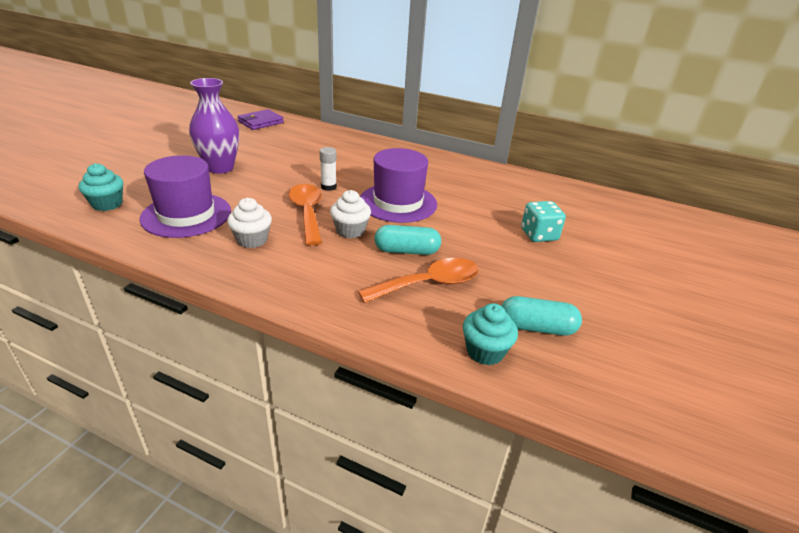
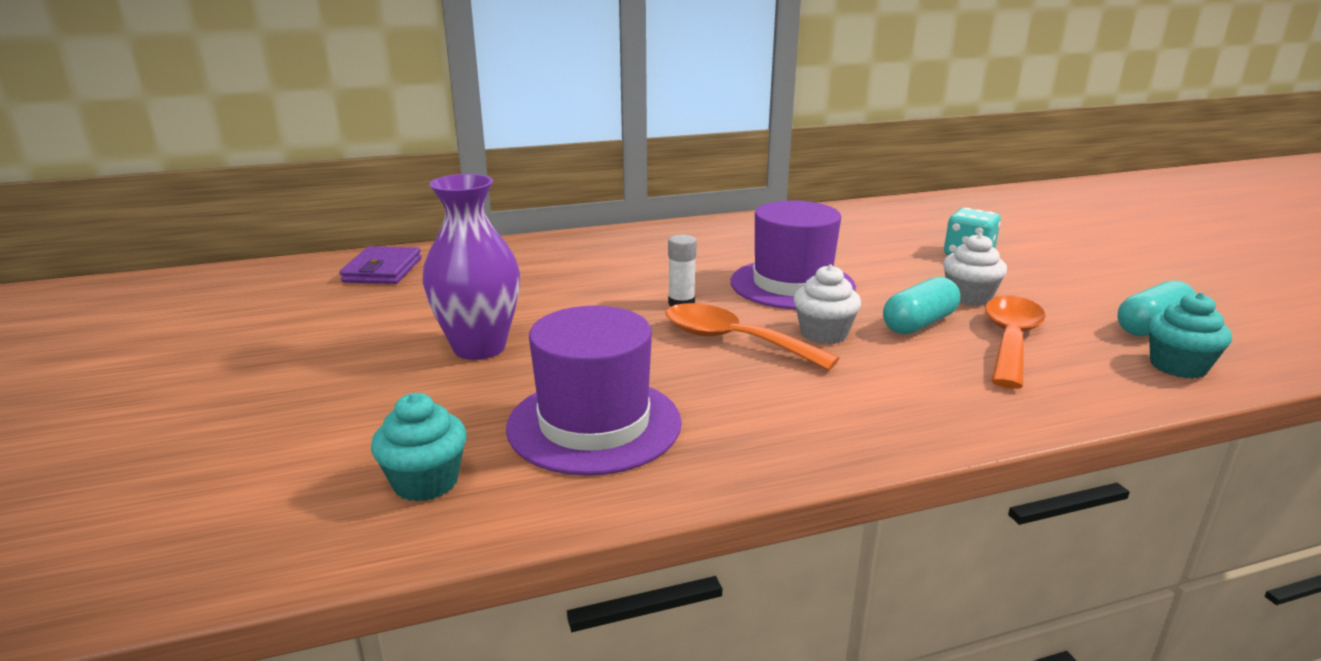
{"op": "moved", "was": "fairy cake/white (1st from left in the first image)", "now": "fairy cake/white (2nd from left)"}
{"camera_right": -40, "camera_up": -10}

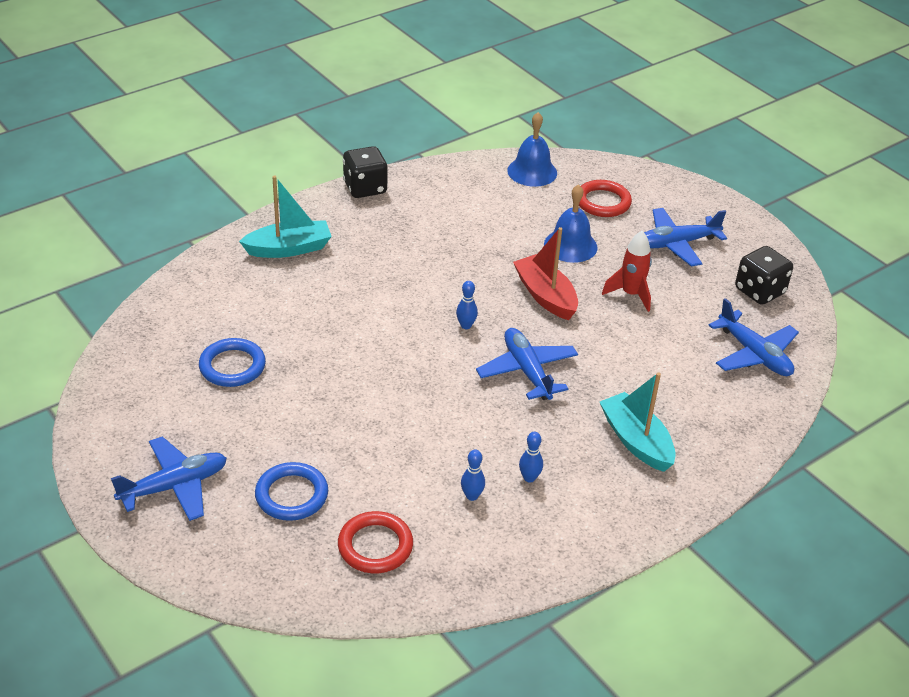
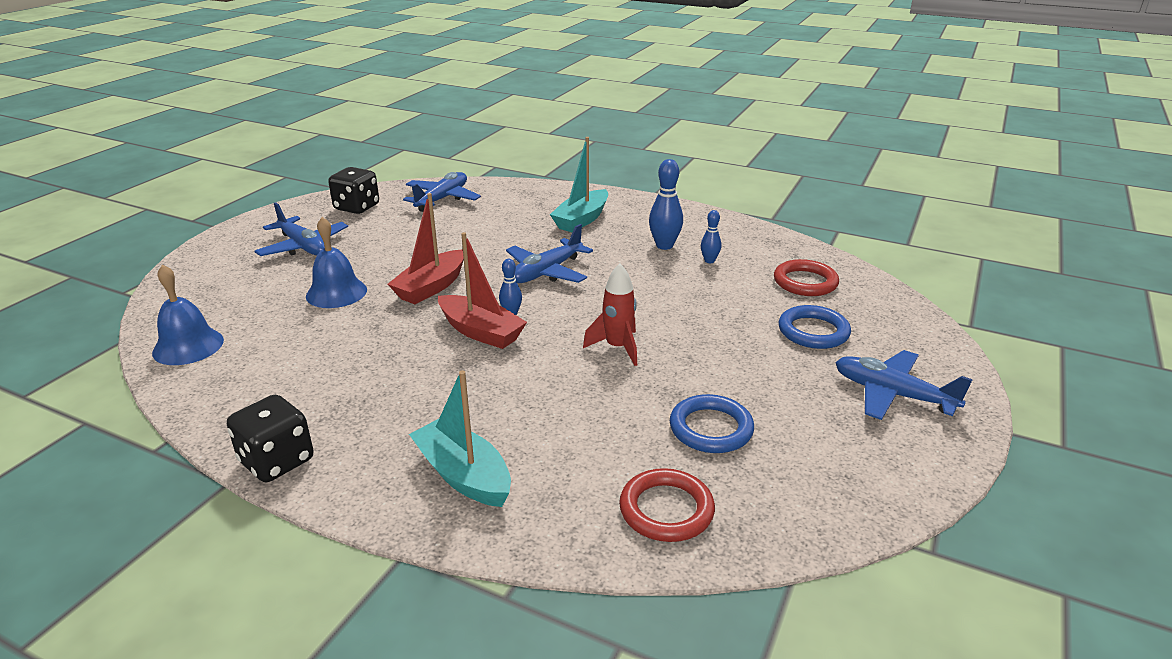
{"op": "moved", "was": "torus/crimson (2nd from left in the first image)", "now": "torus/crimson (1st from left)"}
{"op": "moved", "was": "rocket/crimson"}
{"op": "resized", "was": "tenpin/cobalt (3rd from left in the first image)", "ratio": 1.71}
{"op": "added", "now": "boat/crimson (2nd from left)"}
{"camera_right": -115, "camera_up": -10}

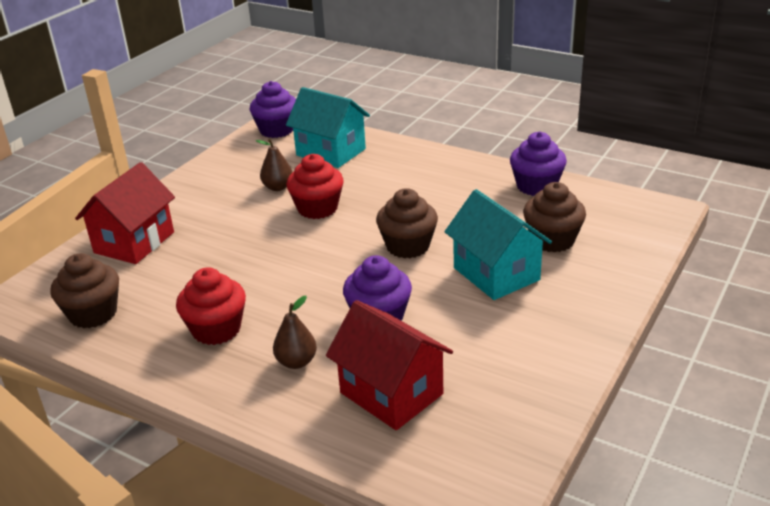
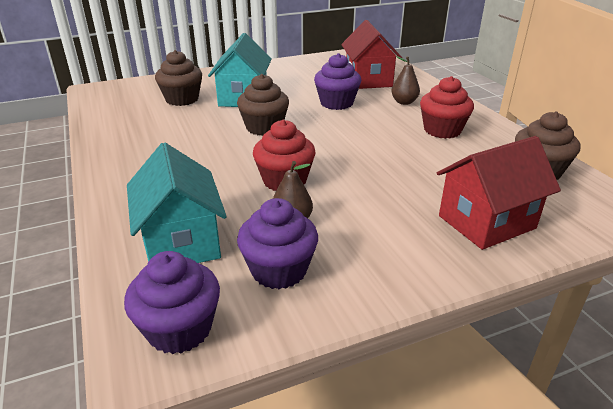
{"op": "moved", "was": "fairy cake/purple (3rd from left in the first image)", "now": "fairy cake/purple (2nd from left)"}
{"camera_right": -145, "camera_up": 0}

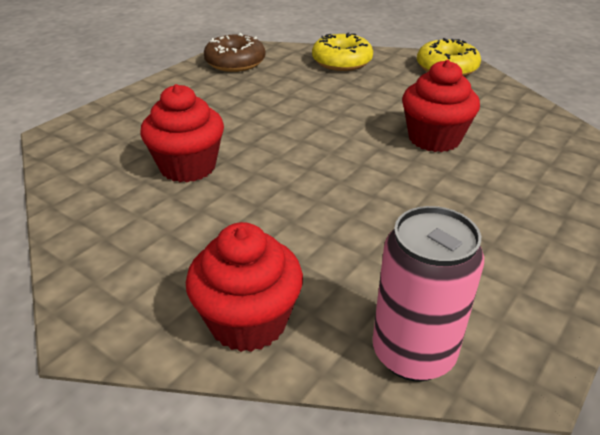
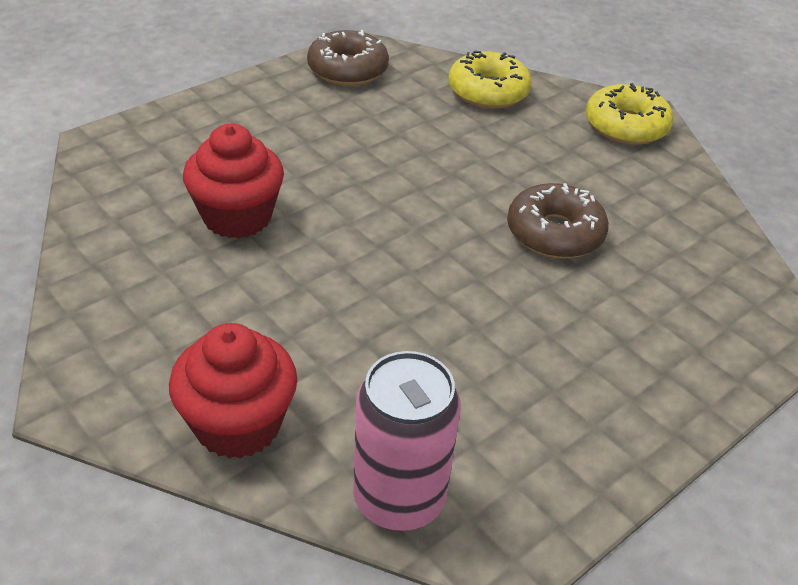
{"op": "replaced", "was": "fairy cake/crimson (3rd from left)", "now": "doughnut/brown (2nd from left)"}
{"camera_right": 10, "camera_up": 5}

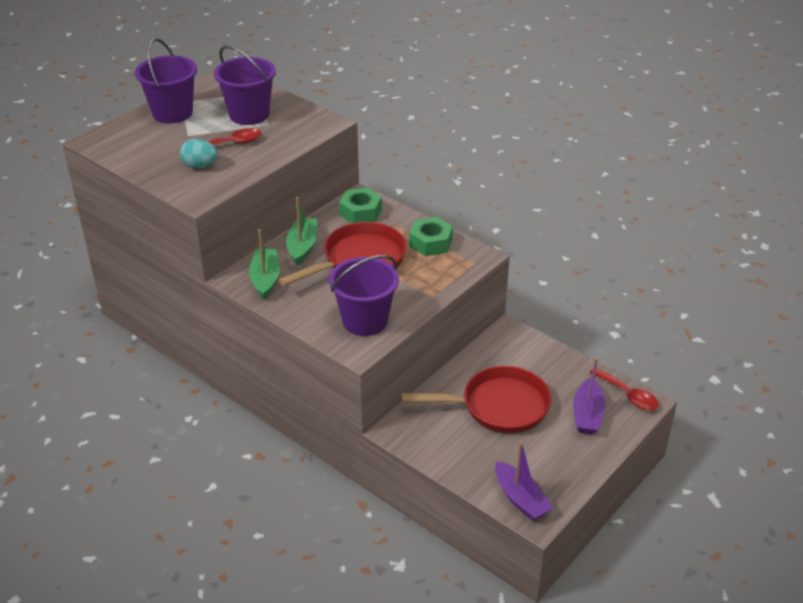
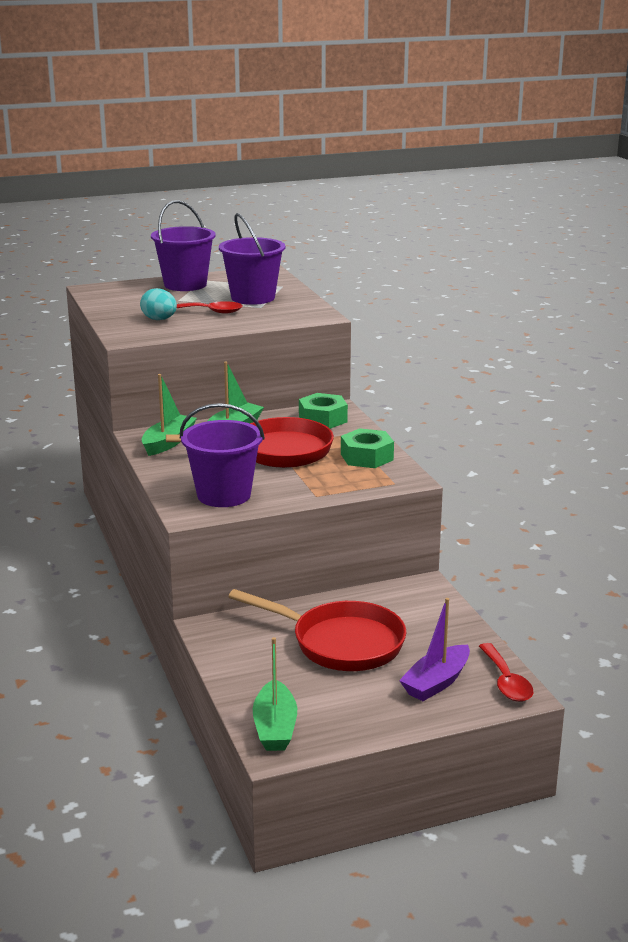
{"op": "recoloured", "was": "boat/purple (1st from left)", "now": "boat/emerald (3rd from left)"}
{"camera_right": 30, "camera_up": -15}

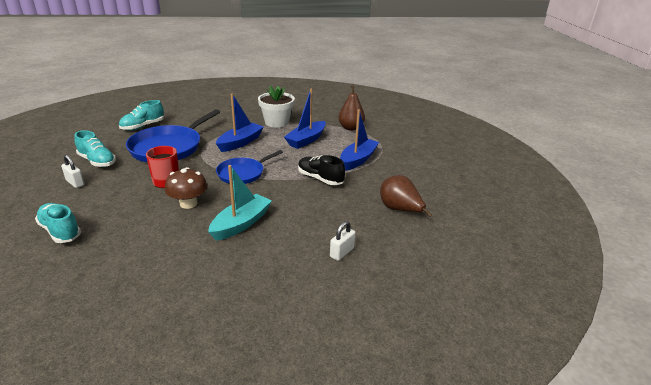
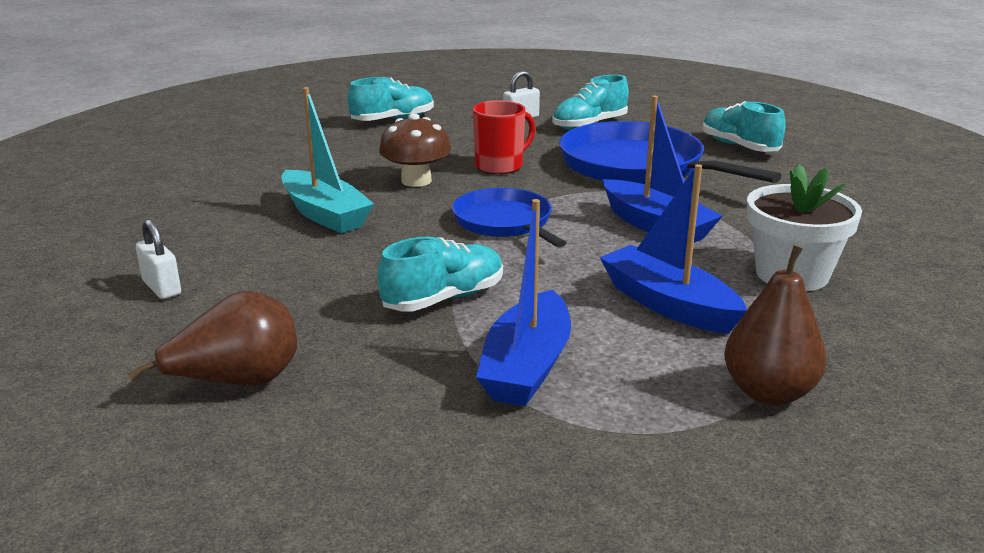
{"op": "turned", "was": "boat/cobalt (3rd from left in the first image)", "clockwise": 60}
{"op": "recoloured", "was": "shoe/ebony", "now": "shoe/turquoise (2nd from left)"}
{"camera_right": 105, "camera_up": -5}

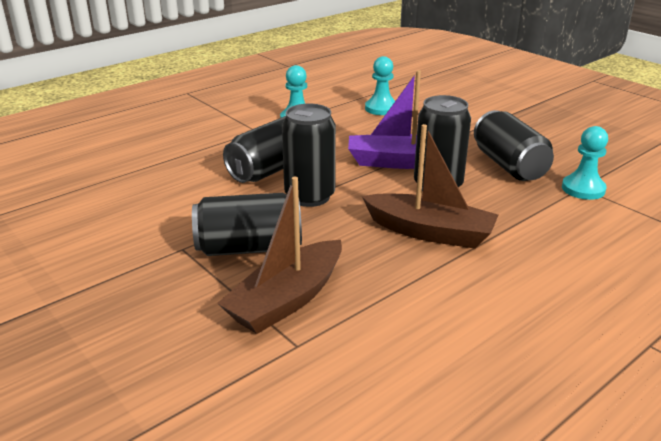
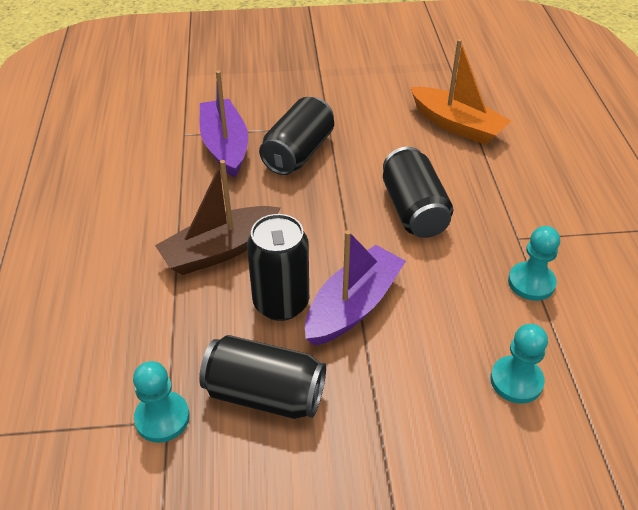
{"op": "removed", "was": "can/ebony (3rd from left)"}
{"op": "recoloured", "was": "boat/brown (1st from left)", "now": "boat/purple (1st from left)"}
{"op": "added", "now": "boat/orange"}
{"camera_right": 125, "camera_up": 15}

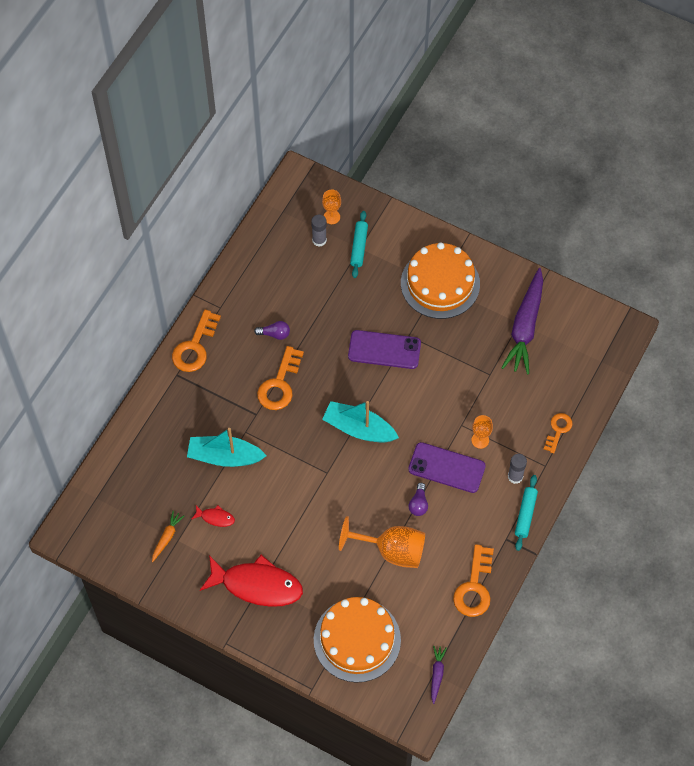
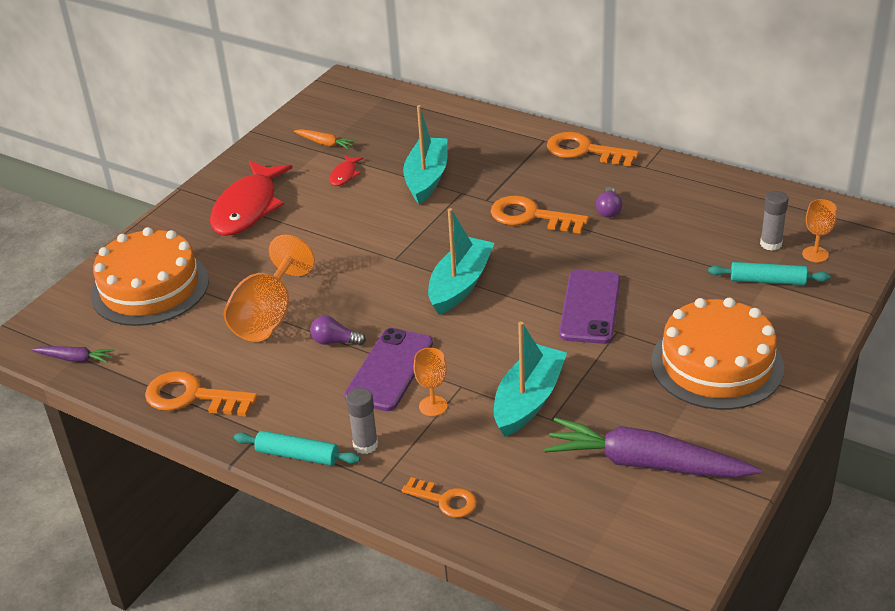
{"op": "added", "now": "boat/turquoise (3rd from left)"}
{"camera_right": 95, "camera_up": -25}

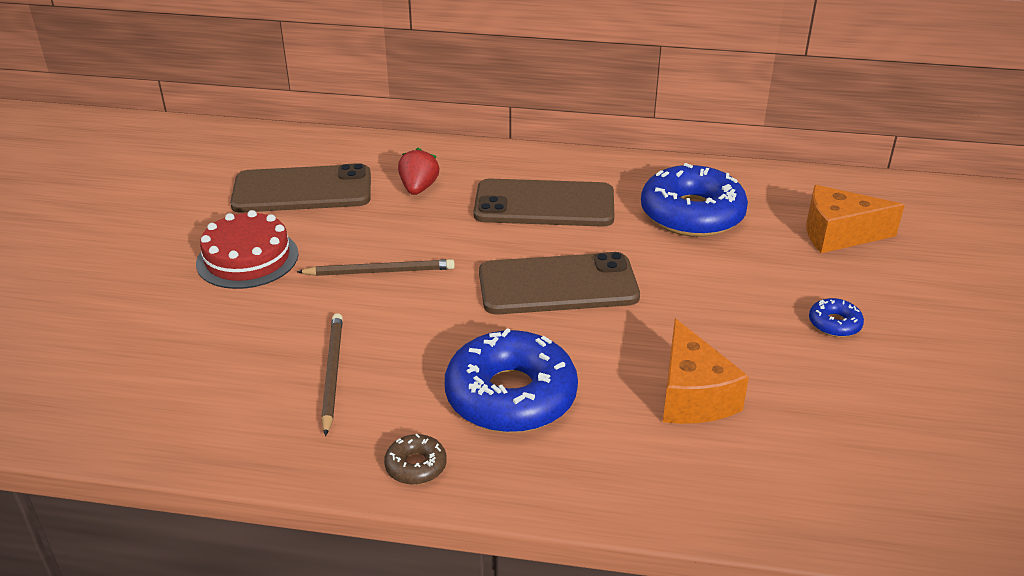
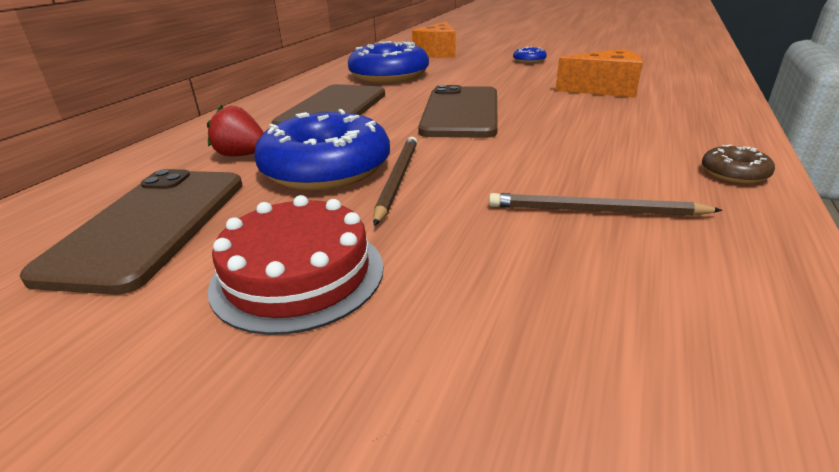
{"op": "moved", "was": "doughnut/cobalt (1st from left)"}
{"camera_right": -75, "camera_up": -5}

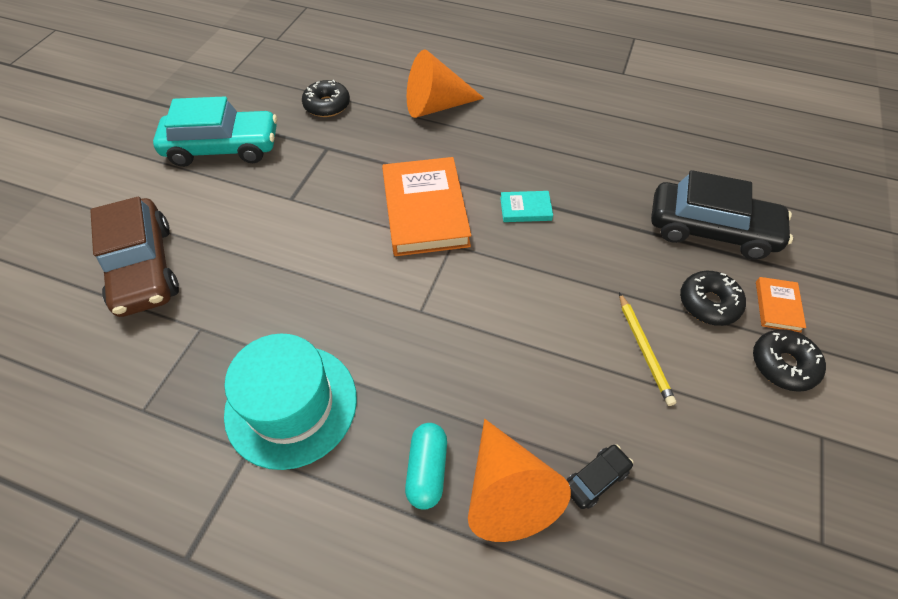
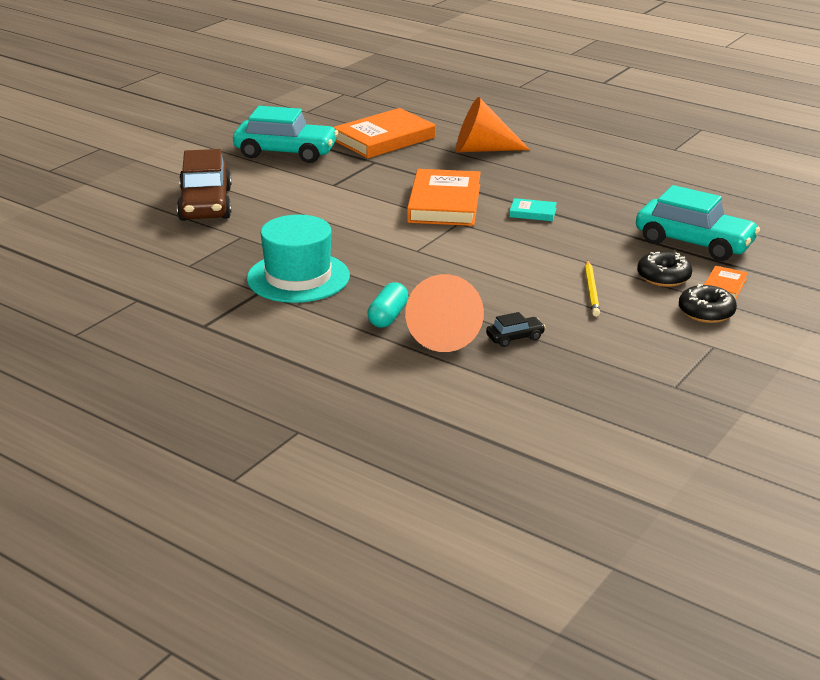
{"op": "replaced", "was": "doughnut/ebony (1st from left)", "now": "book/orange (1st from left)"}
{"op": "recoloured", "was": "automobile/ebony (2nd from left)", "now": "automobile/turquoise (2nd from left)"}
{"camera_right": 15, "camera_up": -25}

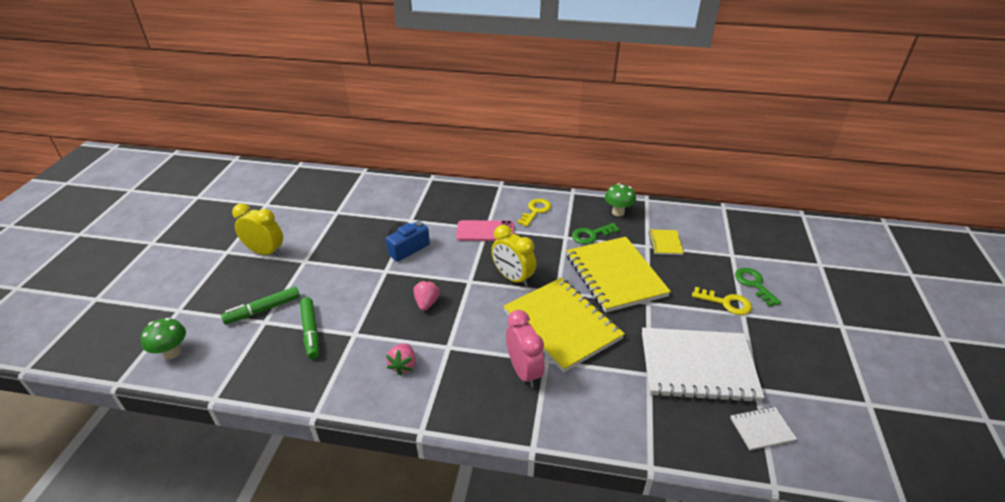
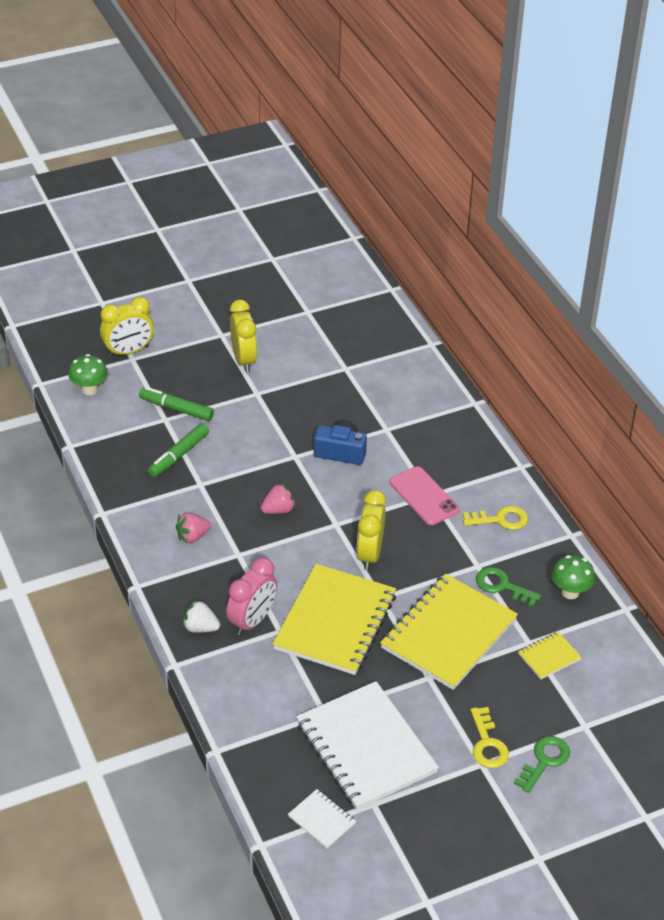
{"op": "added", "now": "clock/bright yellow (1st from left)"}
{"op": "added", "now": "strawberry/white"}
{"camera_right": 55, "camera_up": 5}

